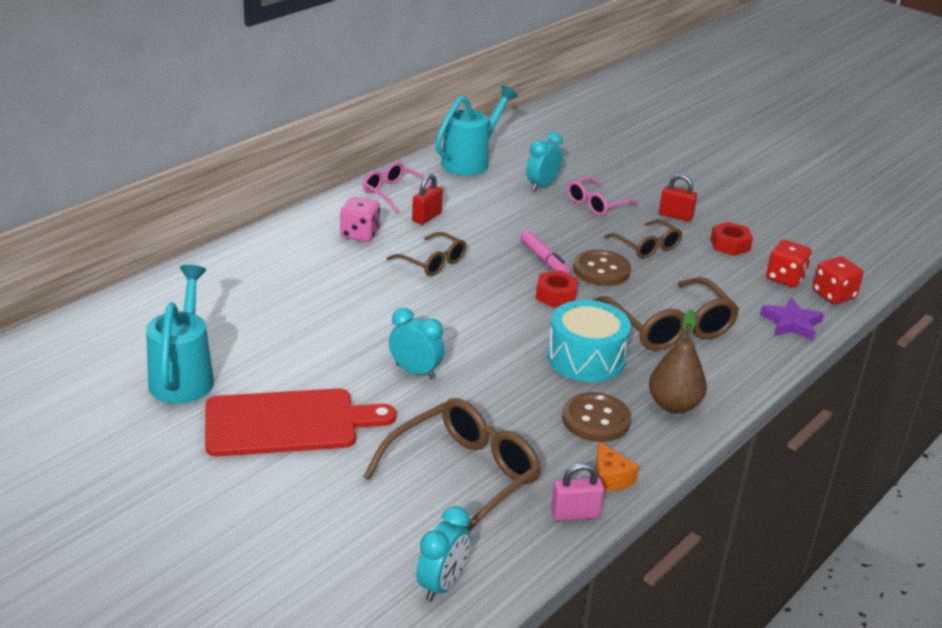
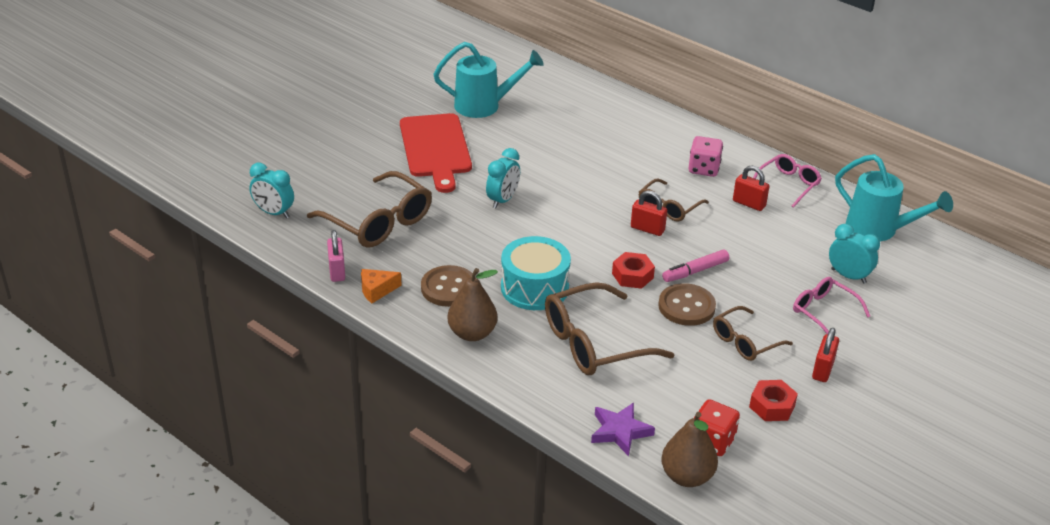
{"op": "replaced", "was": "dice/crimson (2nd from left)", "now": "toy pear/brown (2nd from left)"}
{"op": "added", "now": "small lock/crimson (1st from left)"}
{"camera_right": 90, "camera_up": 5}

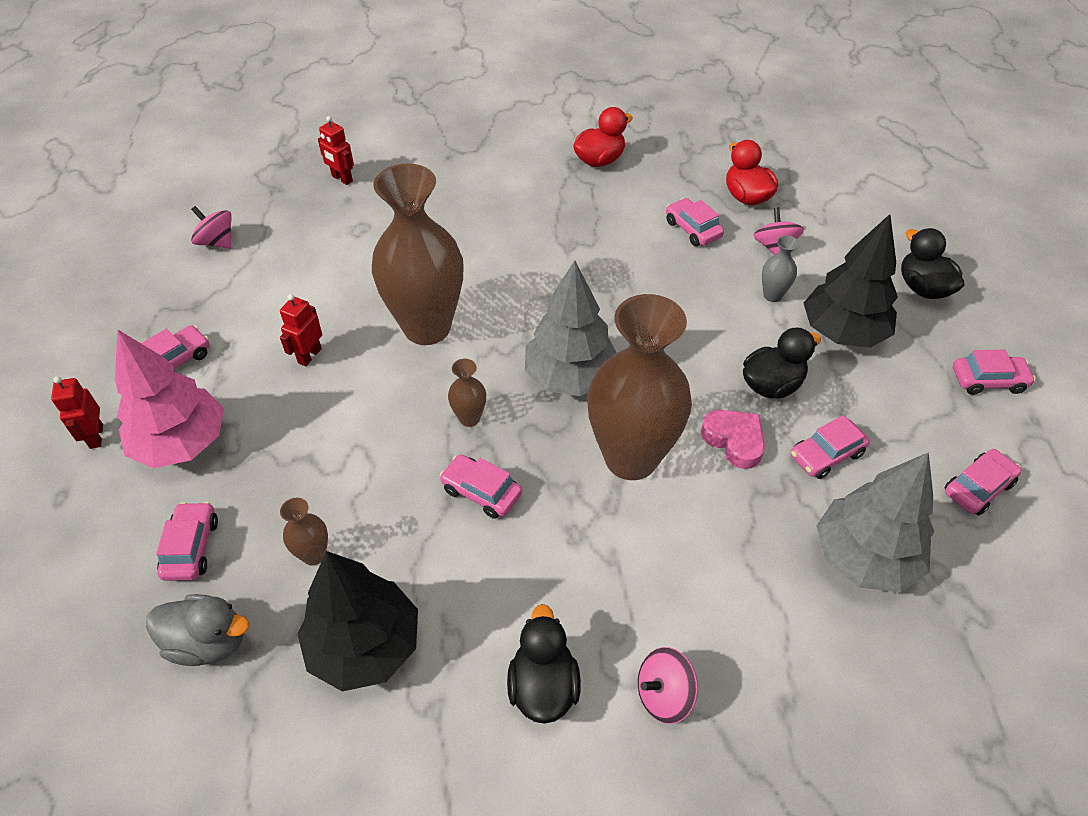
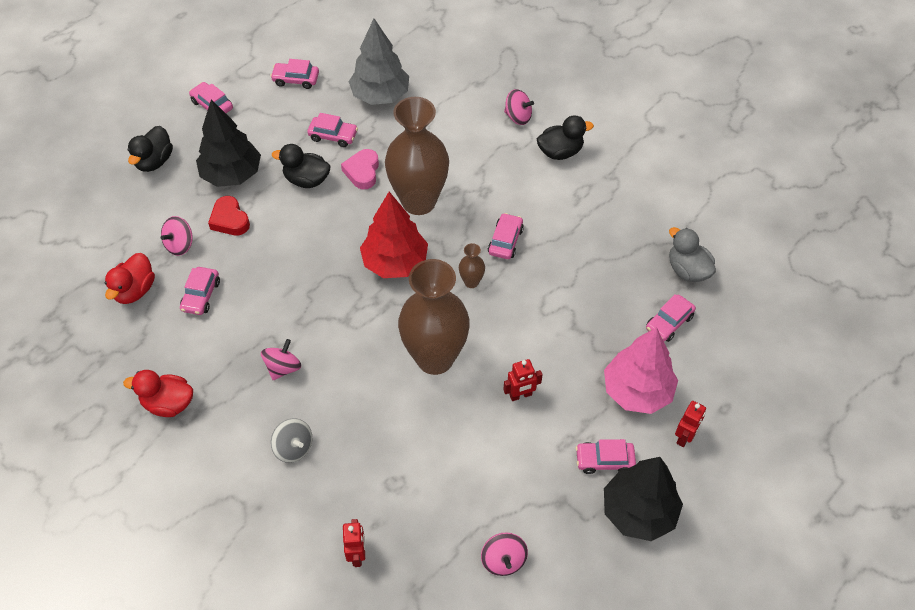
{"op": "replaced", "was": "flower vase/gray", "now": "heart shape/crimson"}
{"op": "recoloured", "was": "tree/gray (1st from left)", "now": "tree/crimson"}
{"op": "turned", "was": "automobile/pink (3rd from left in the first image)", "clockwise": -150}
{"op": "removed", "was": "flower vase/brown (1st from left)"}
{"op": "moved", "was": "tree/ebony (1st from left in the first image)", "now": "tree/ebony (2nd from left)"}
{"op": "turned", "was": "toy duck/ebony (1st from left in the first image)", "clockwise": -150}
{"op": "added", "now": "spinning top/pink (2nd from left)"}
{"op": "added", "now": "spinning top/gray"}
{"camera_right": -135, "camera_up": 5}

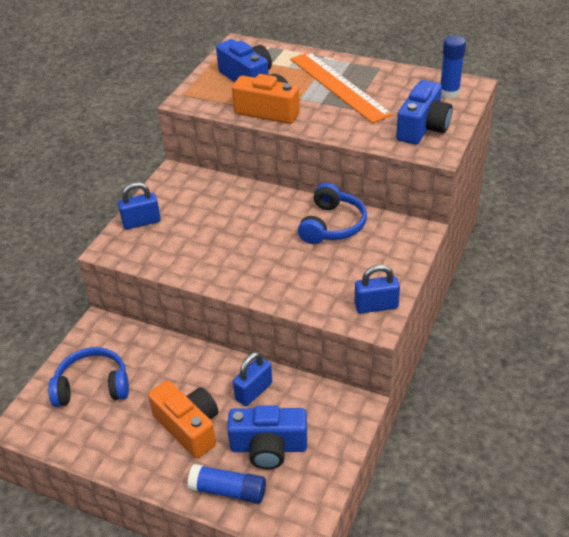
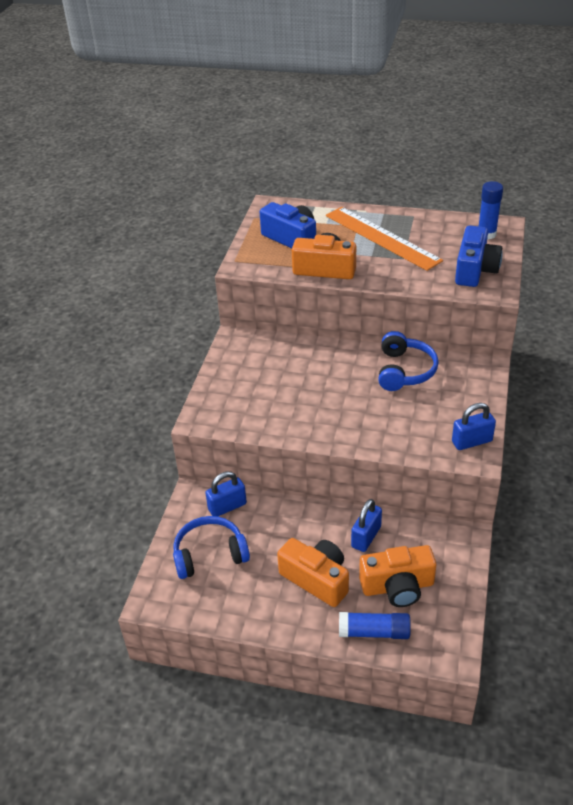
{"op": "moved", "was": "small lock/cobalt (1st from left)"}
{"op": "recoloured", "was": "camera/cobalt (2nd from left)", "now": "camera/orange (3rd from left)"}
{"camera_right": -10, "camera_up": 0}

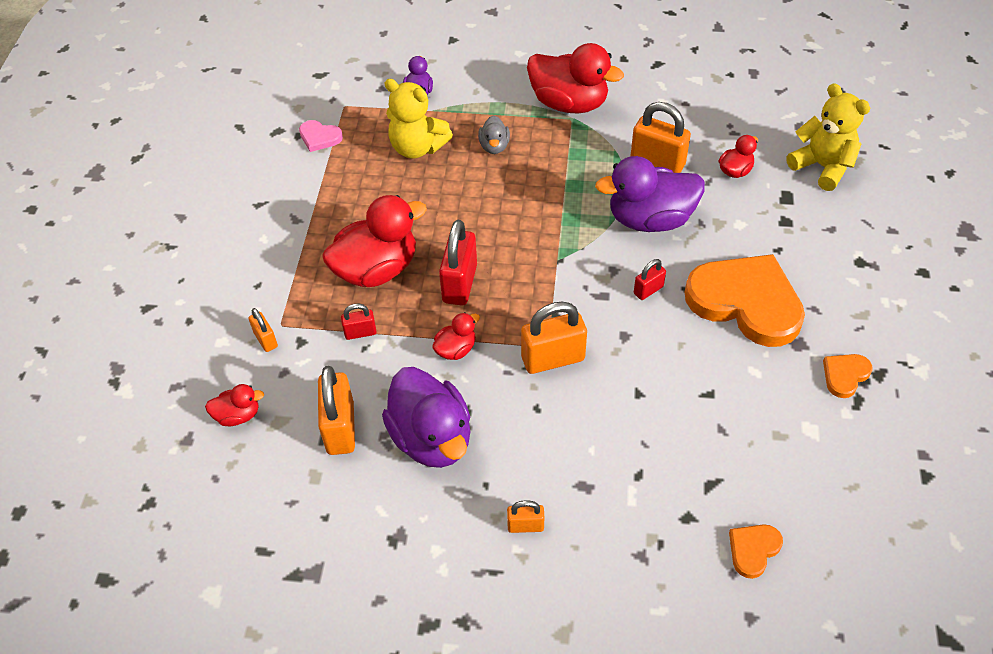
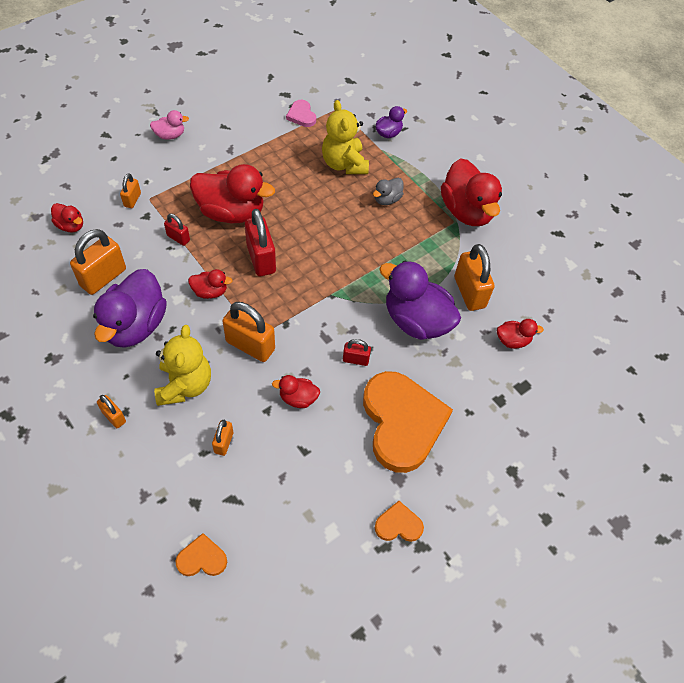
{"op": "moved", "was": "teddy/bright yellow (2nd from left in the first image)", "now": "teddy/bright yellow (1st from left)"}
{"op": "turned", "was": "small lock/crimson (2nd from left)", "clockwise": -75}
{"op": "added", "now": "toy duck/pink"}
{"op": "added", "now": "toy duck/crimson (4th from left)"}
{"op": "added", "now": "small lock/orange (4th from left)"}
{"camera_right": 40, "camera_up": 5}

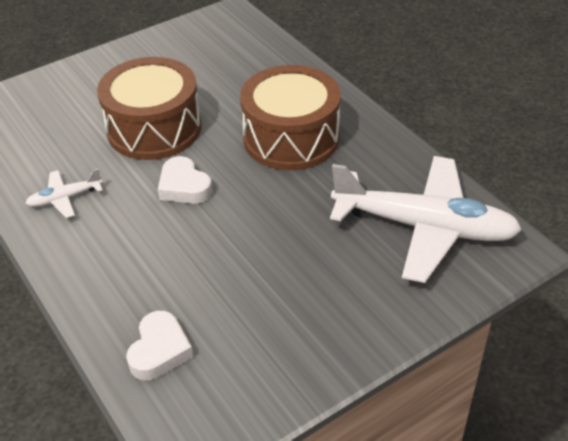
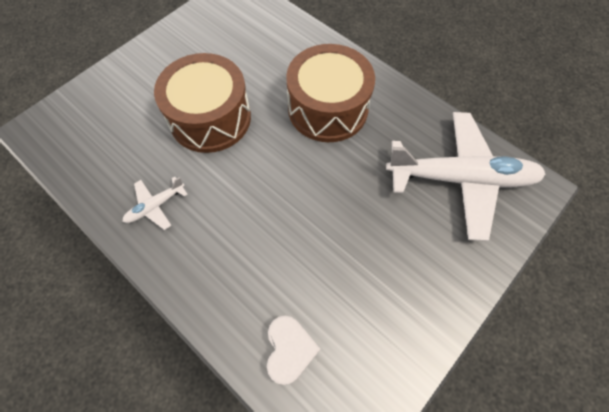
{"op": "removed", "was": "heart shape/white (2nd from left)"}
{"camera_right": -15, "camera_up": 20}

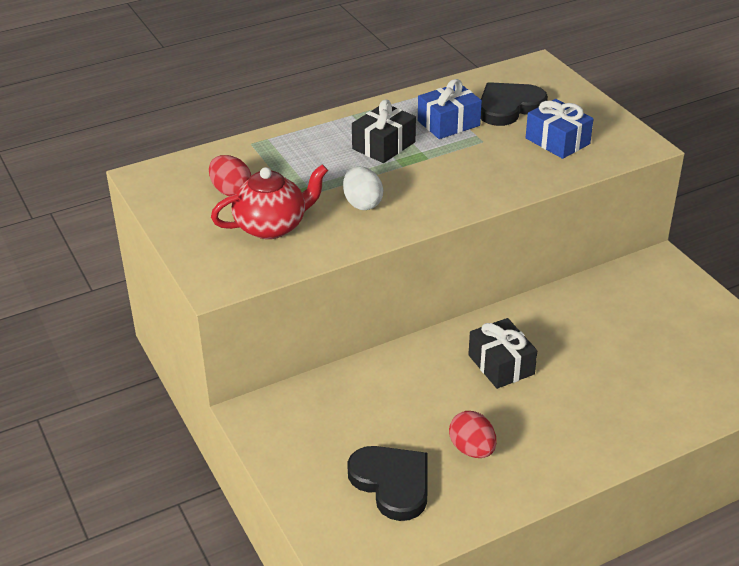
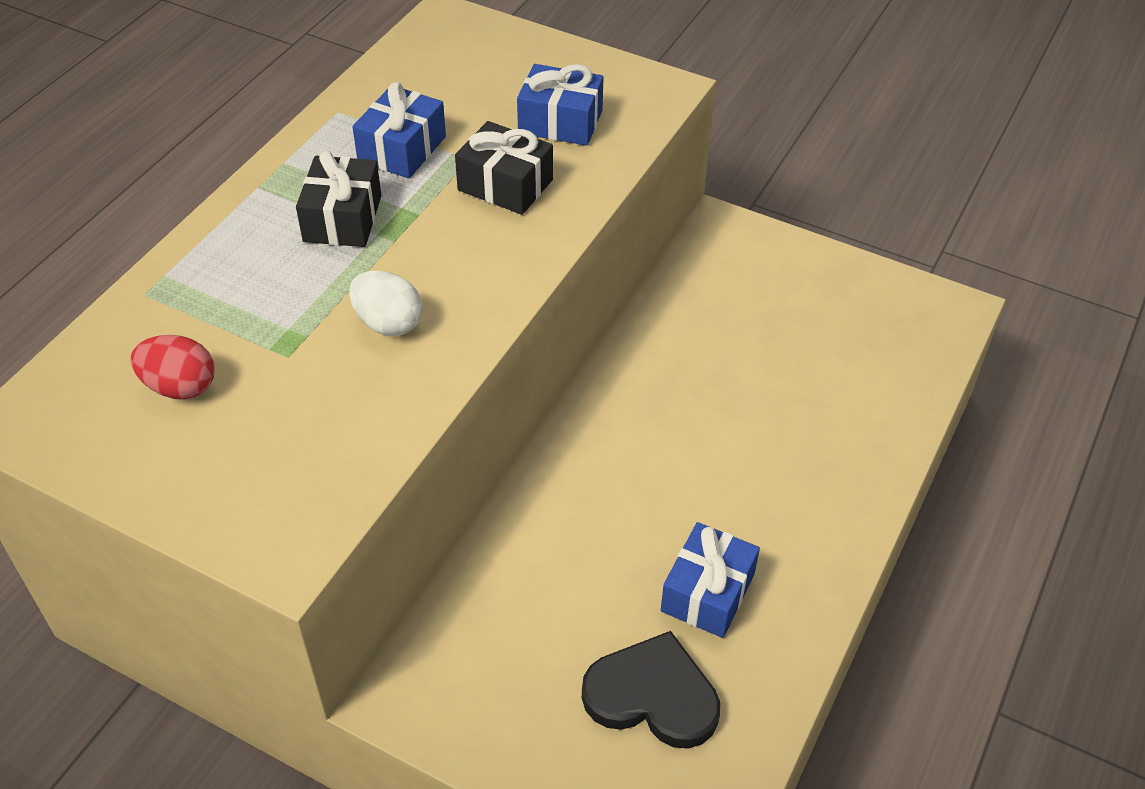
{"op": "removed", "was": "heart shape/ebony (2nd from left)"}
{"op": "removed", "was": "china teapot/crimson"}
{"op": "moved", "was": "wrapped gift/ebony (2nd from left)"}
{"op": "replaced", "was": "egg shape/crimson (2nd from left)", "now": "wrapped gift/cobalt (3rd from left)"}
{"camera_right": -35, "camera_up": 10}

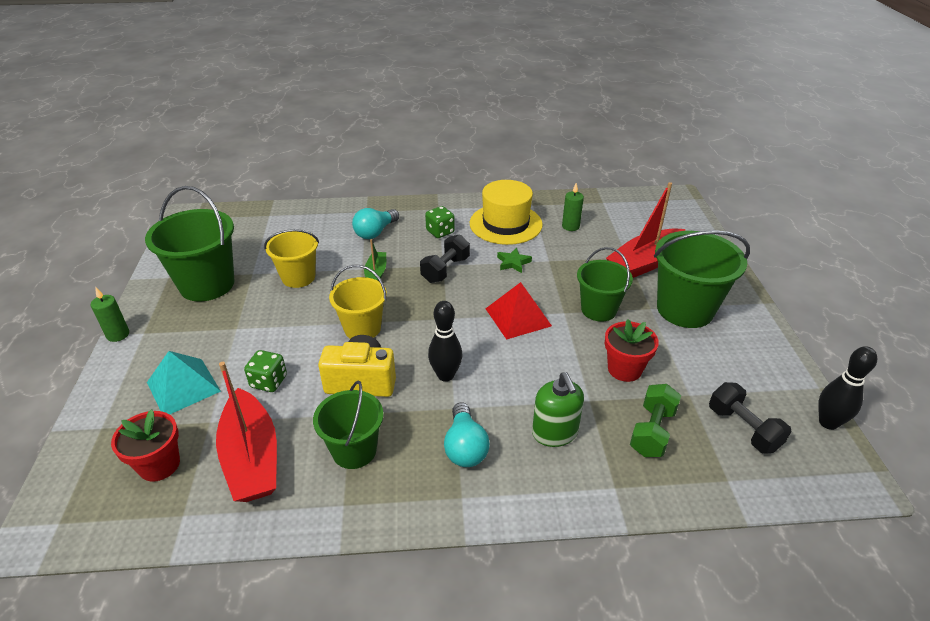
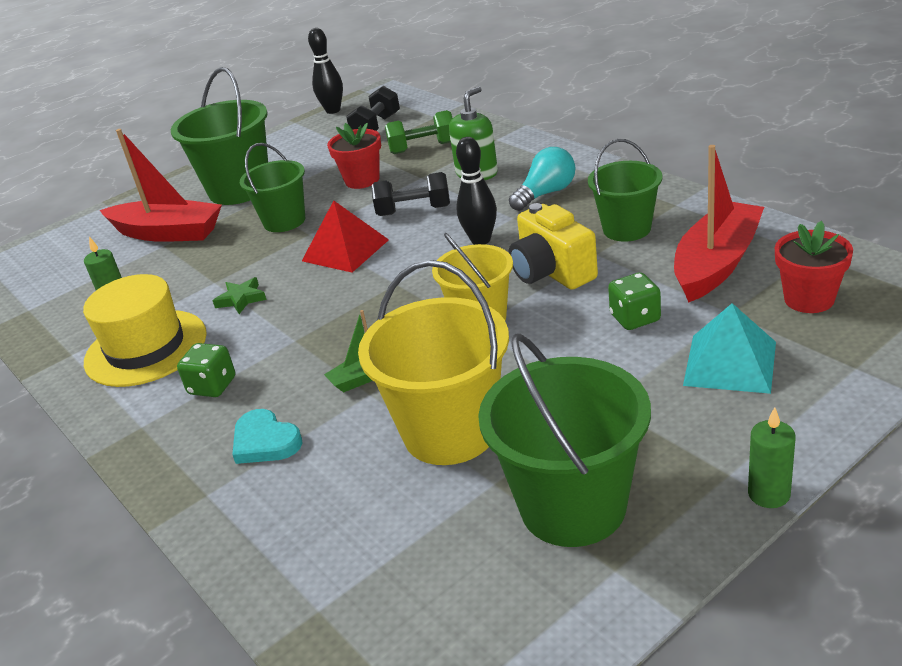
{"op": "replaced", "was": "light bulb/turquoise (1st from left)", "now": "heart shape/turquoise"}
{"op": "resized", "was": "pail/bright yellow (1st from left)", "ratio": 1.57}
{"op": "moved", "was": "dumbbell/ebony (1st from left in the first image)", "now": "dumbbell/ebony (2nd from left)"}
{"camera_right": -120, "camera_up": -5}

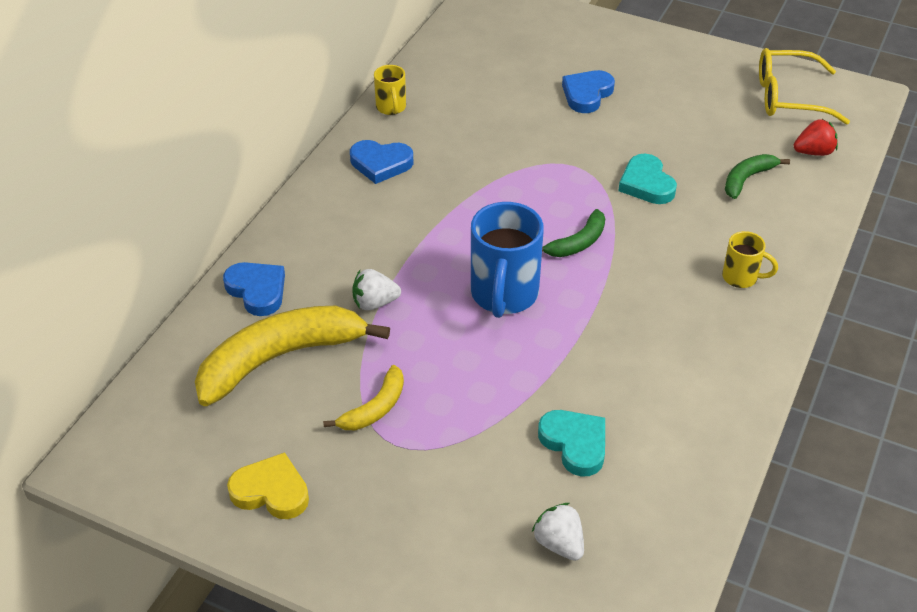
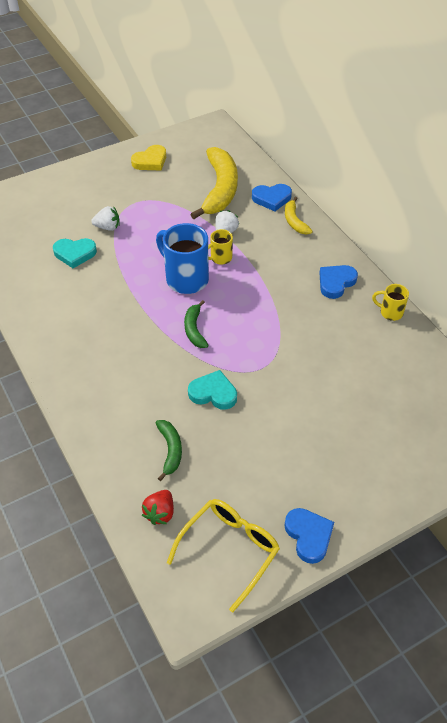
{"op": "moved", "was": "heart shape/cobalt (3rd from left in the first image)", "now": "heart shape/cobalt (2nd from left)"}
{"op": "moved", "was": "coffee mug/bright yellow (2nd from left in the first image)", "now": "coffee mug/bright yellow (1st from left)"}
{"op": "moved", "was": "banana/bright yellow (2nd from left)"}
{"op": "moved", "was": "strawberry/white (2nd from left in the first image)", "now": "strawberry/white (1st from left)"}
{"camera_right": 125, "camera_up": 5}

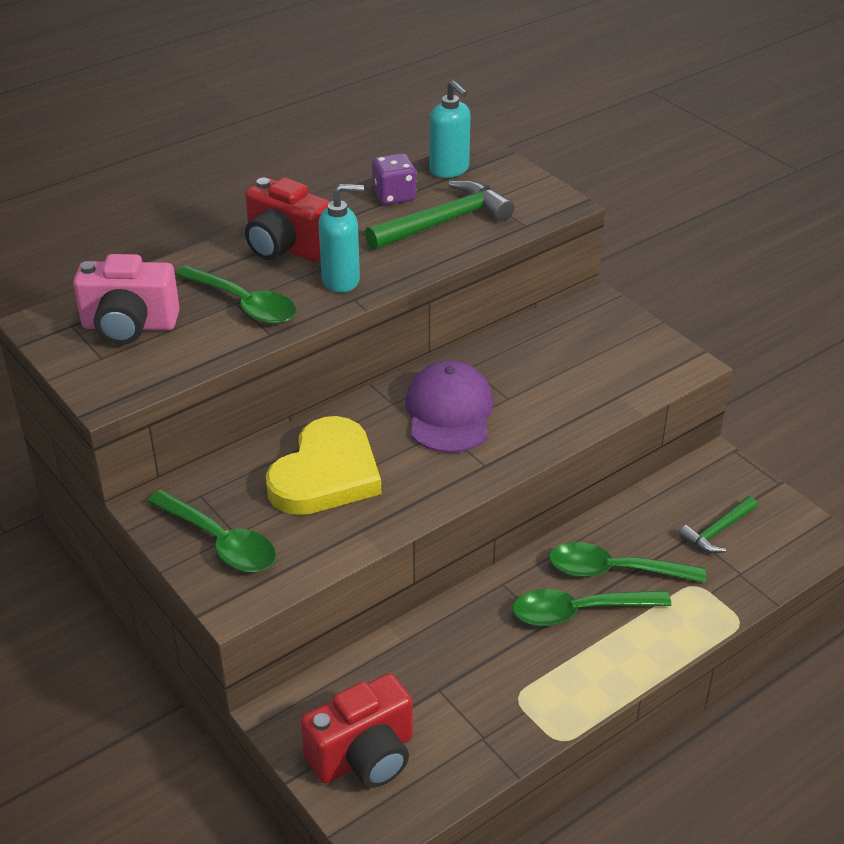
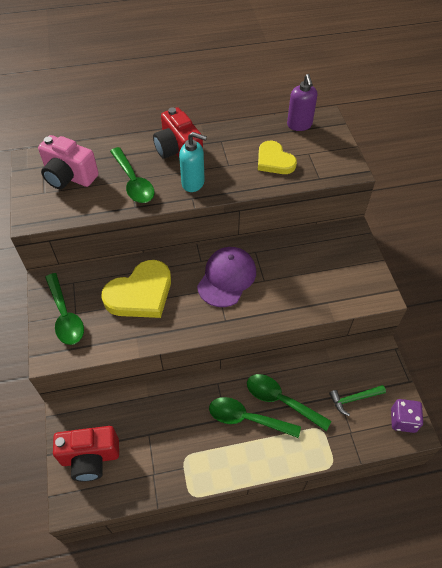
{"op": "recoloured", "was": "soap dispenser/turquoise (2nd from left)", "now": "soap dispenser/purple"}
{"op": "moved", "was": "dice/purple"}
{"op": "replaced", "was": "carpenter's hammer/emerald (1st from left)", "now": "heart shape/bright yellow (2nd from left)"}
{"camera_right": 25, "camera_up": 15}

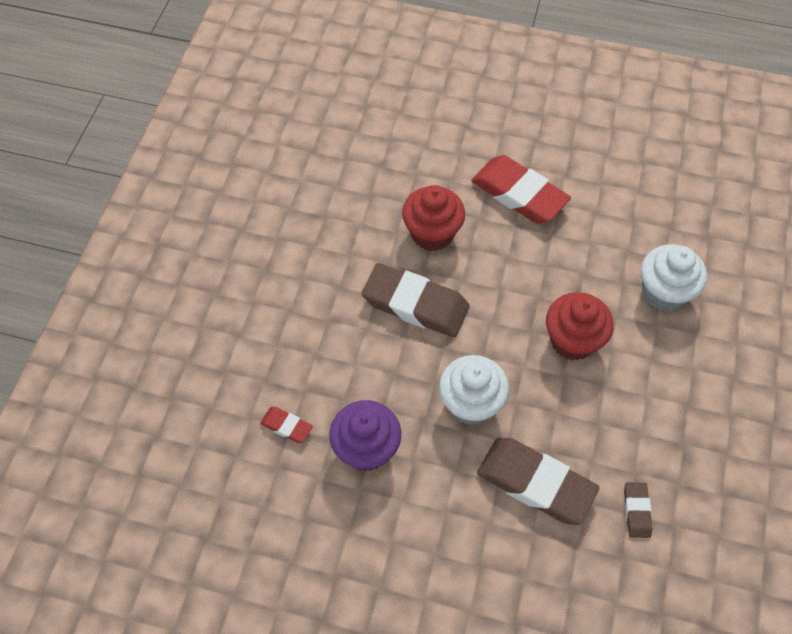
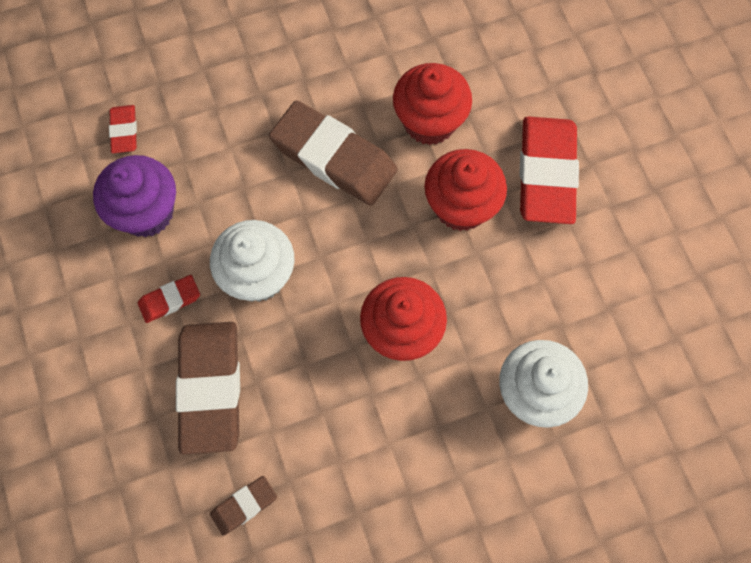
{"op": "turned", "was": "eraser/brown (1st from left in the first image)", "clockwise": -45}
{"op": "added", "now": "fairy cake/crimson (3rd from left)"}
{"op": "added", "now": "eraser/crimson (2nd from left)"}
{"camera_right": 55, "camera_up": 10}

